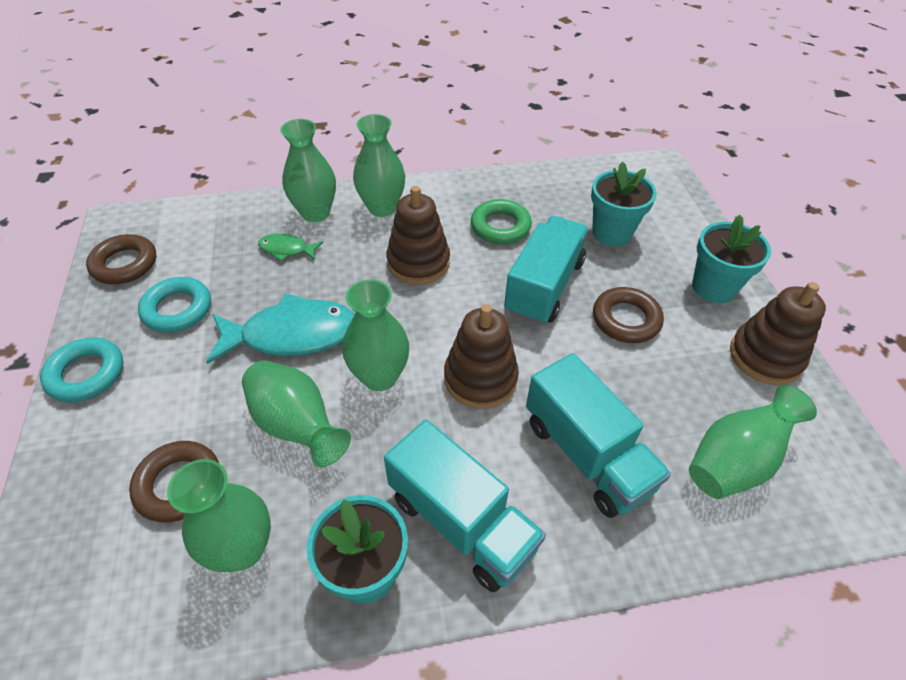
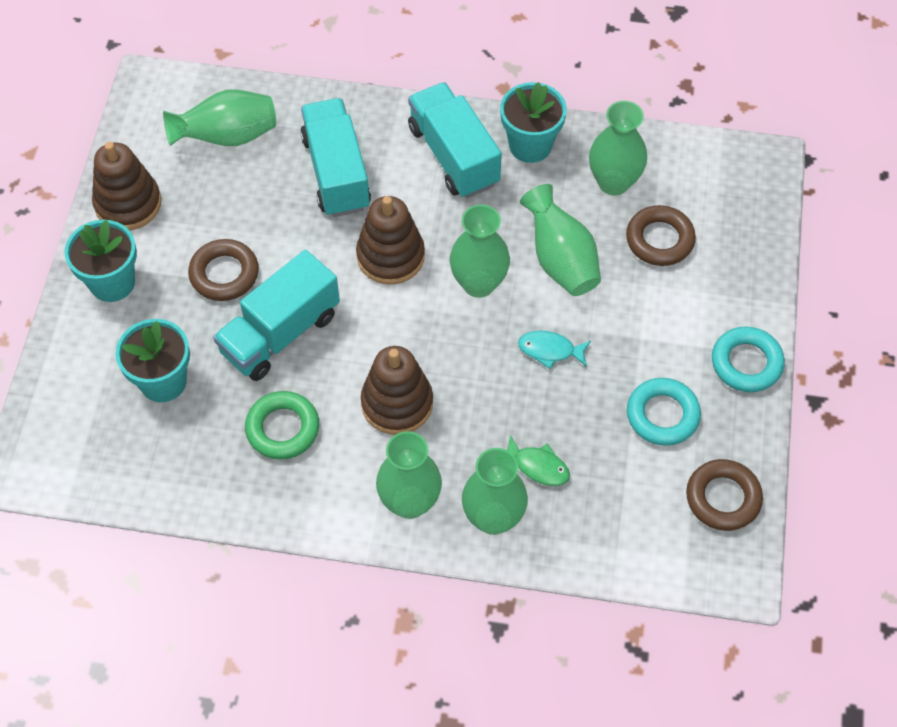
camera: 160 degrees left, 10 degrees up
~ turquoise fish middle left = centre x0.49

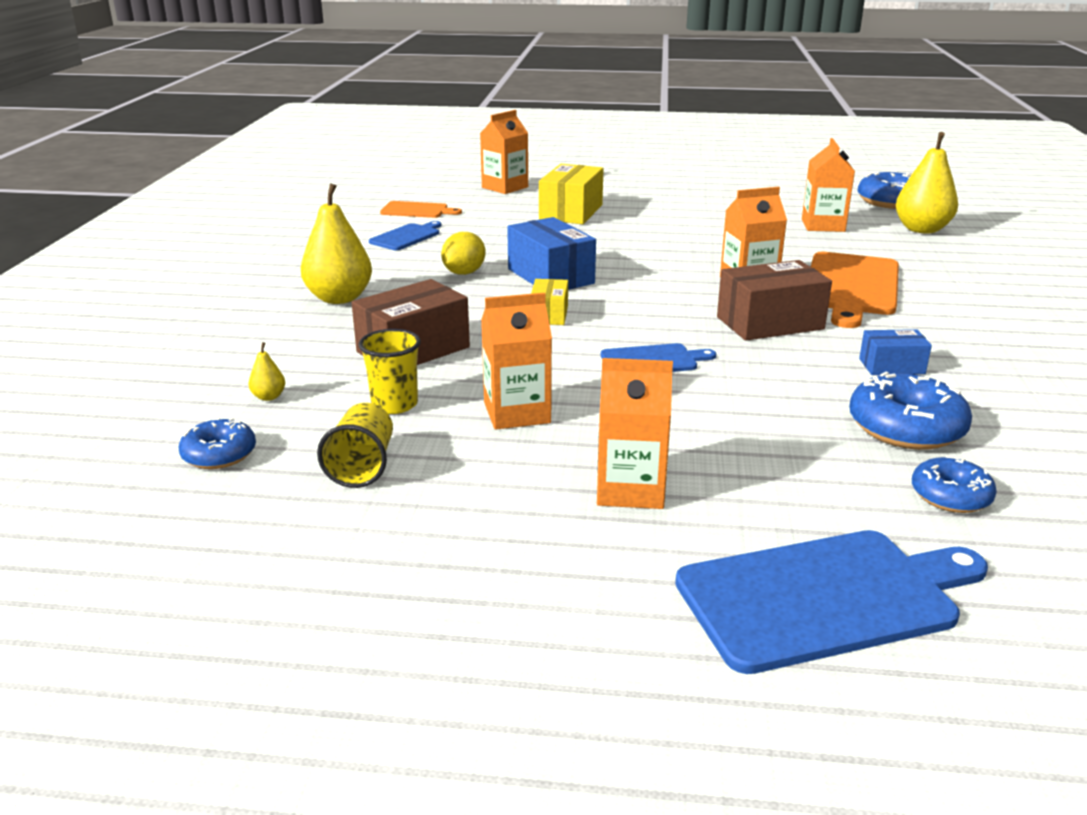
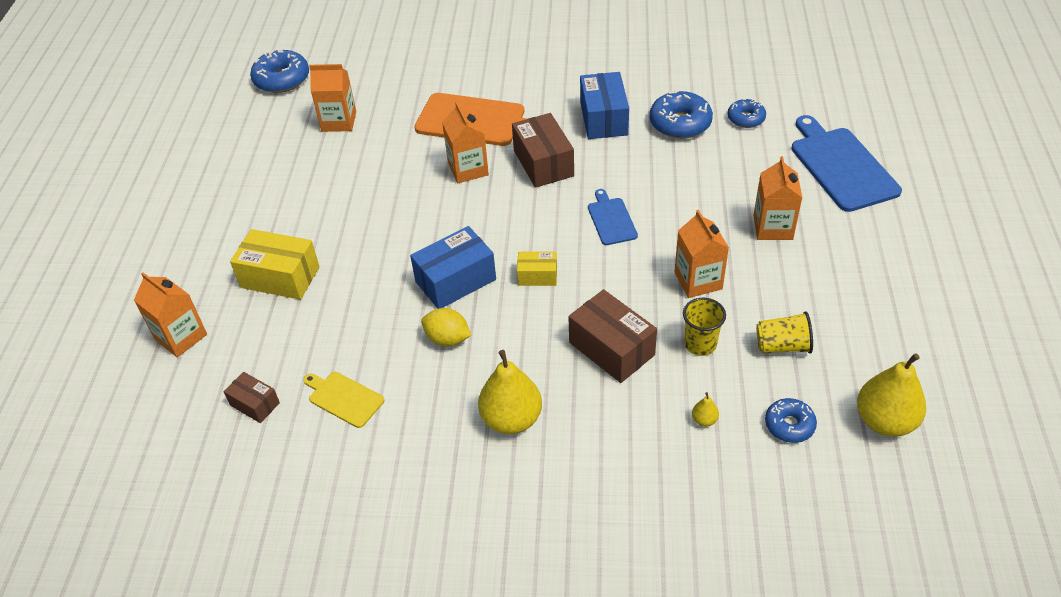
camera: 90 degrees left, 20 degrees up
~ yellow pear (3rd from left) top right to middle right
~ orange cutting board (1st from left) top centre to brown box (1st from left) middle left
~ blue cutting board (1st from left) top centre to yellow cutting board bottom left
~ blue box (2nd from left) middle right = top centre x1.77

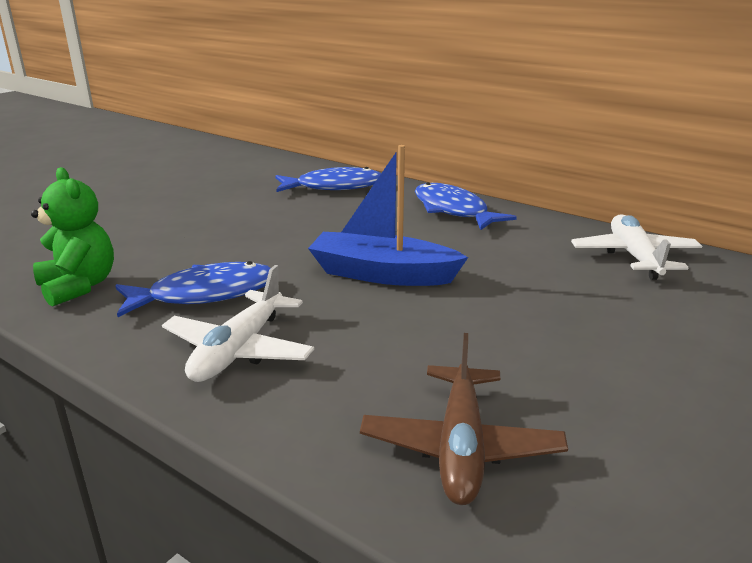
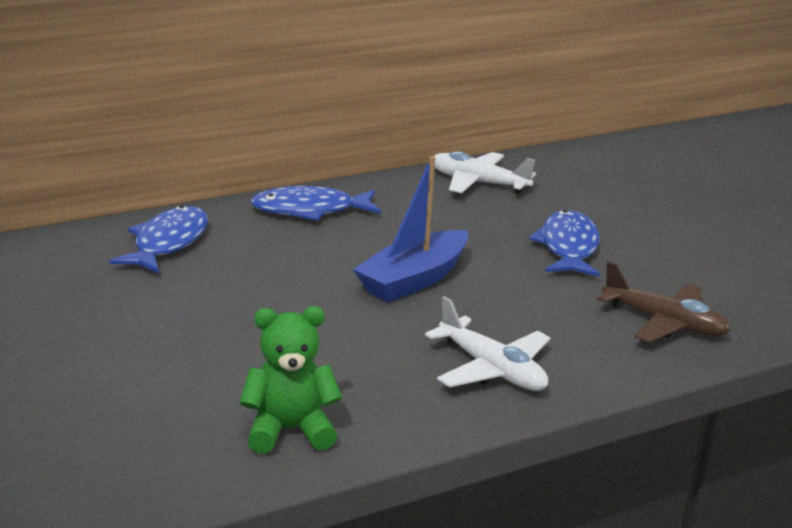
camera: 65 degrees left, 0 degrees up
~ blue fish (1st from left in the first image) middle left to blue fish (3rd from left) middle right

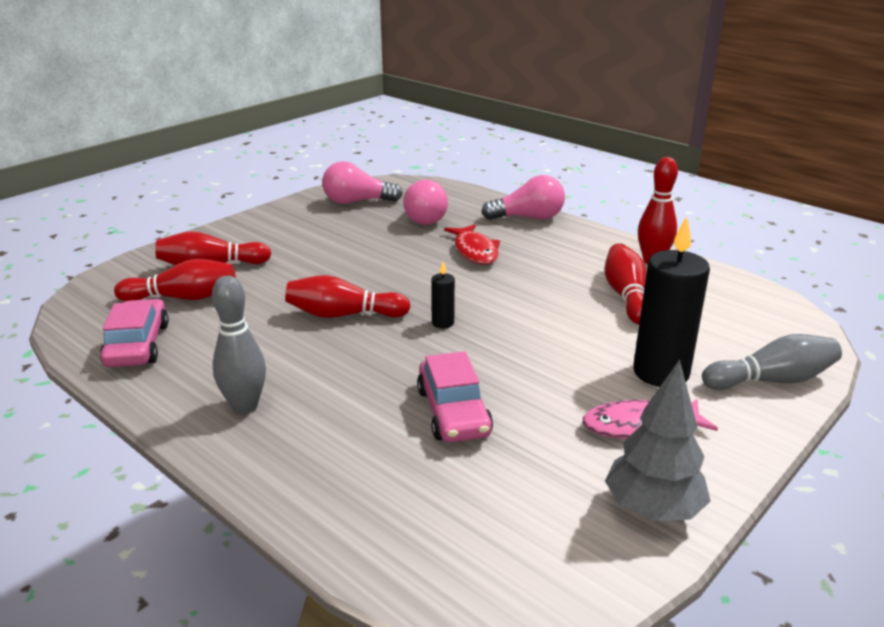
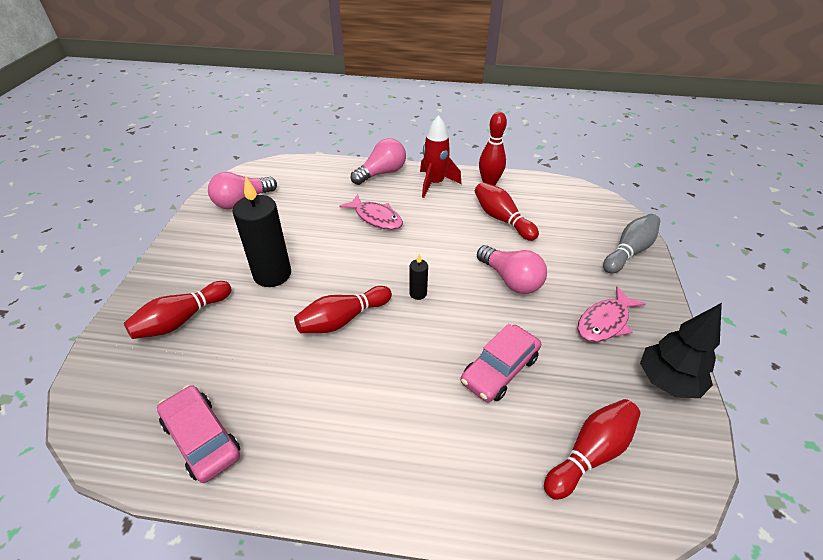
camera: 35 degrees left, 15 degrees up
~ pink light bulb (2nd from left in the first image) top centre to pink light bulb (3rd from left) centre
~ black candle (2nd from left in the first image) middle right to black candle (1st from left) middle left
~ red fish centre to pink fish (1st from left) centre
~ red bowling pin (1st from left in the first image) middle left to red bowling pin (5th from left) bottom right
- grey bowling pin (1st from left) middle left
~ pink car (2nd from left) centre = centre 90 degrees clockwise
~ grey tree bottom right to black tree middle right
+ red rocket top centre

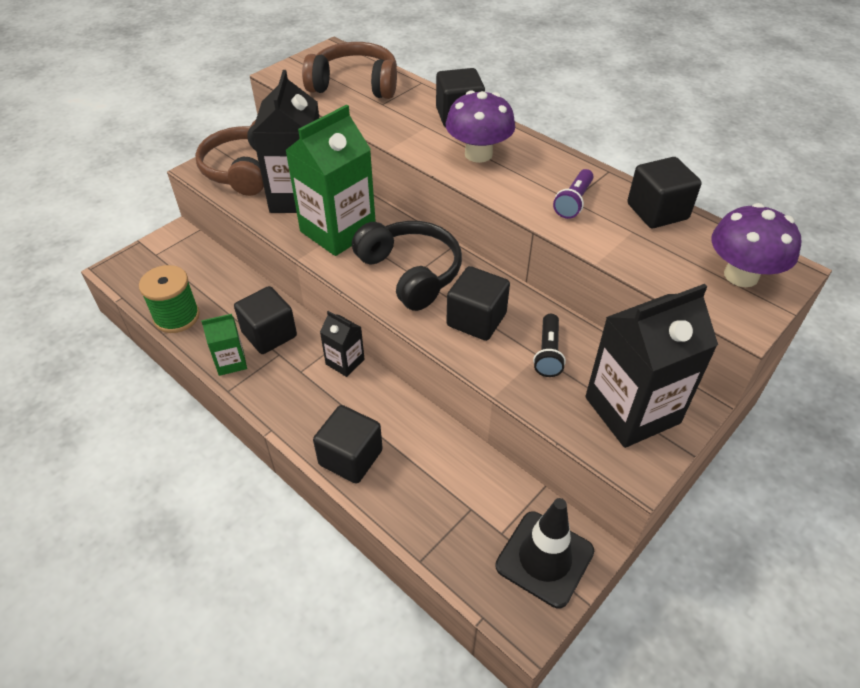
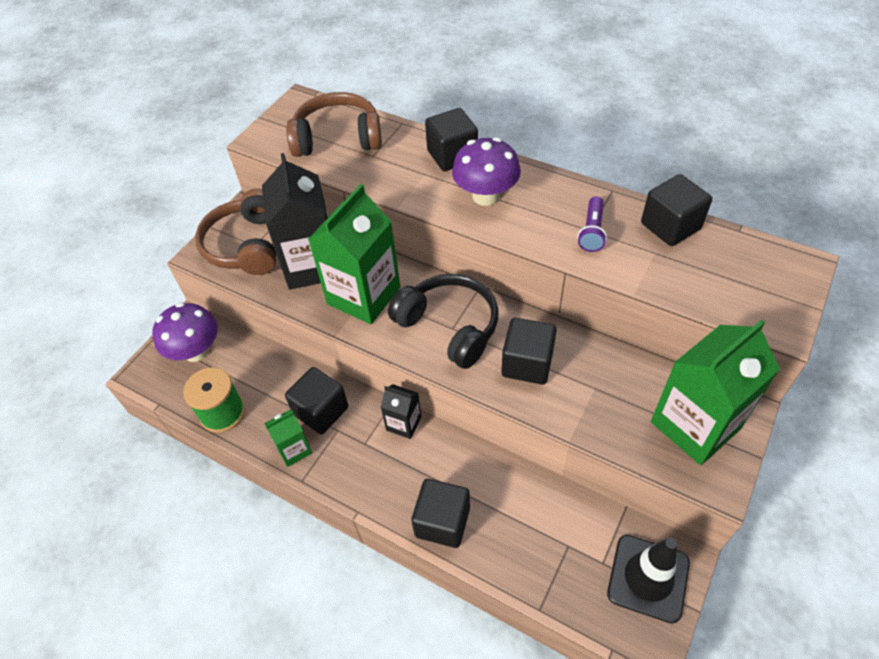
camera: 10 degrees left, 5 degrees up
~ purple mushroom (2nd from left in the first image) middle right to purple mushroom (1st from left) middle left
~ black carton (3rd from left) middle right to green carton (3rd from left) middle right
- black flashlight centre

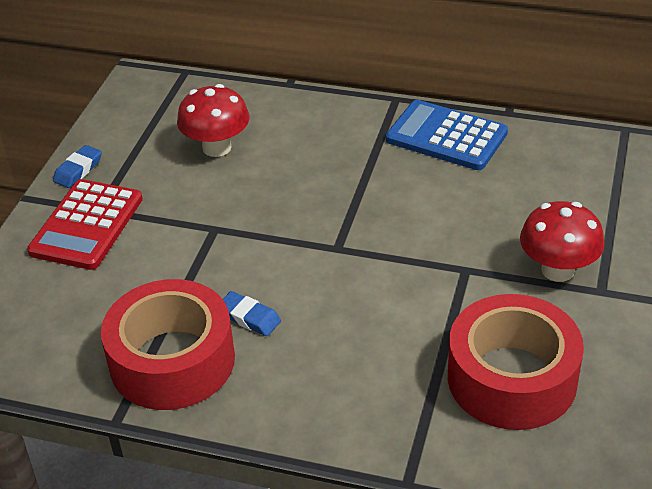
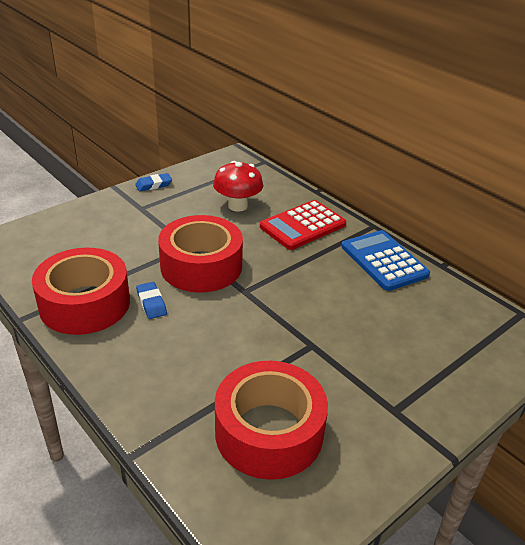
camera: 30 degrees right, 5 degrees down
~ red calculator middle left to centre
- red mushroom (2nd from left) middle right
+ red tape (2nd from left) centre

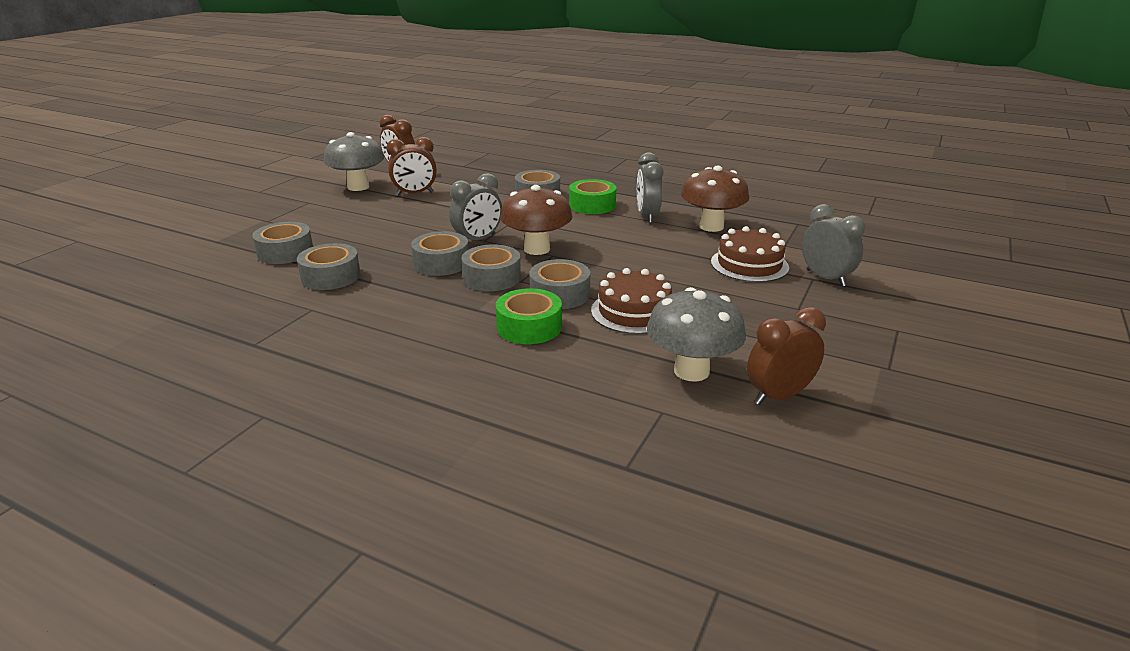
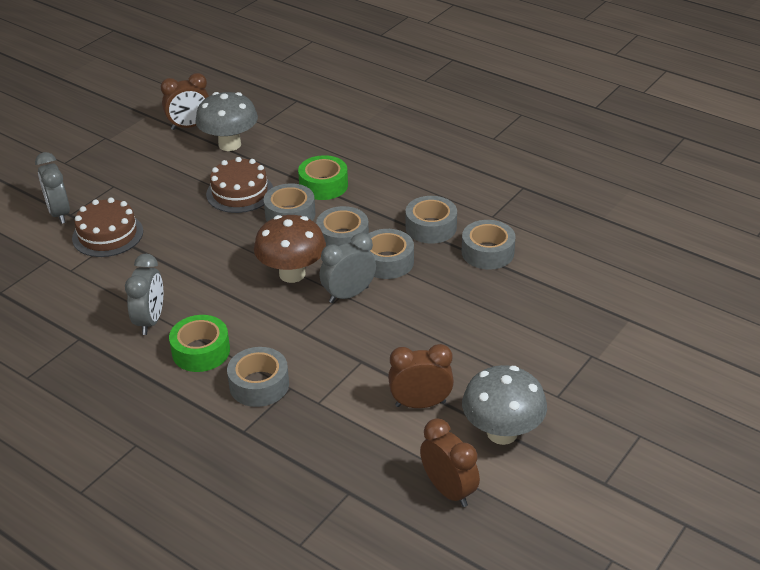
camera: 170 degrees left, 10 degrees up
- brown mushroom (2nd from left) top centre
~ grey tape (1st from left in the first image) middle left to grey tape (5th from left) centre

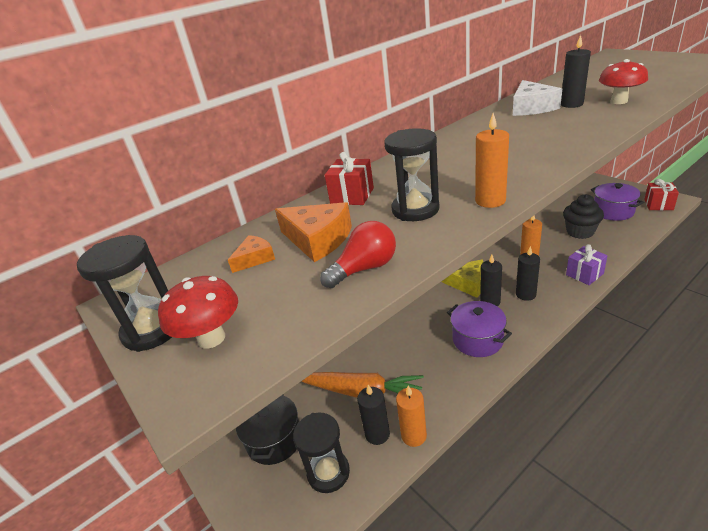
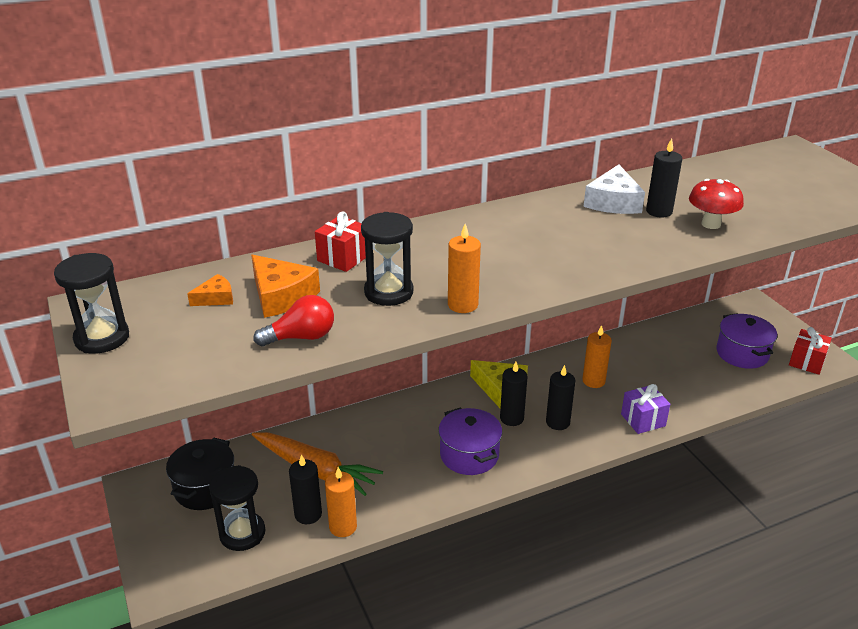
camera: 10 degrees right, 0 degrees up
- black cupcake middle right
- red mushroom (1st from left) middle left

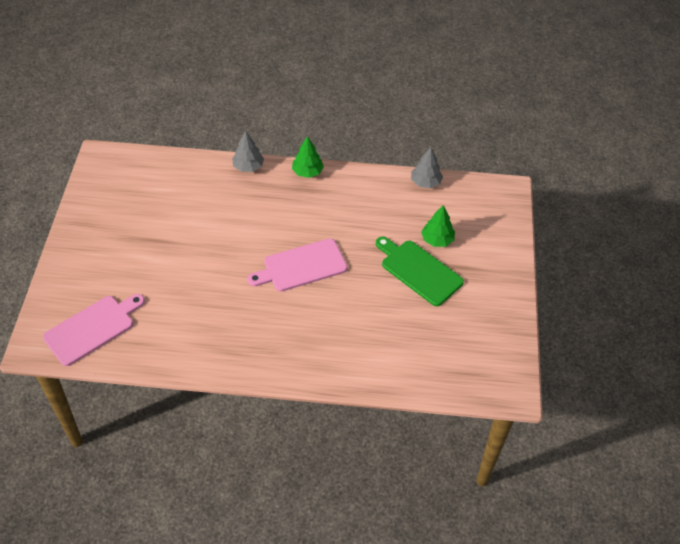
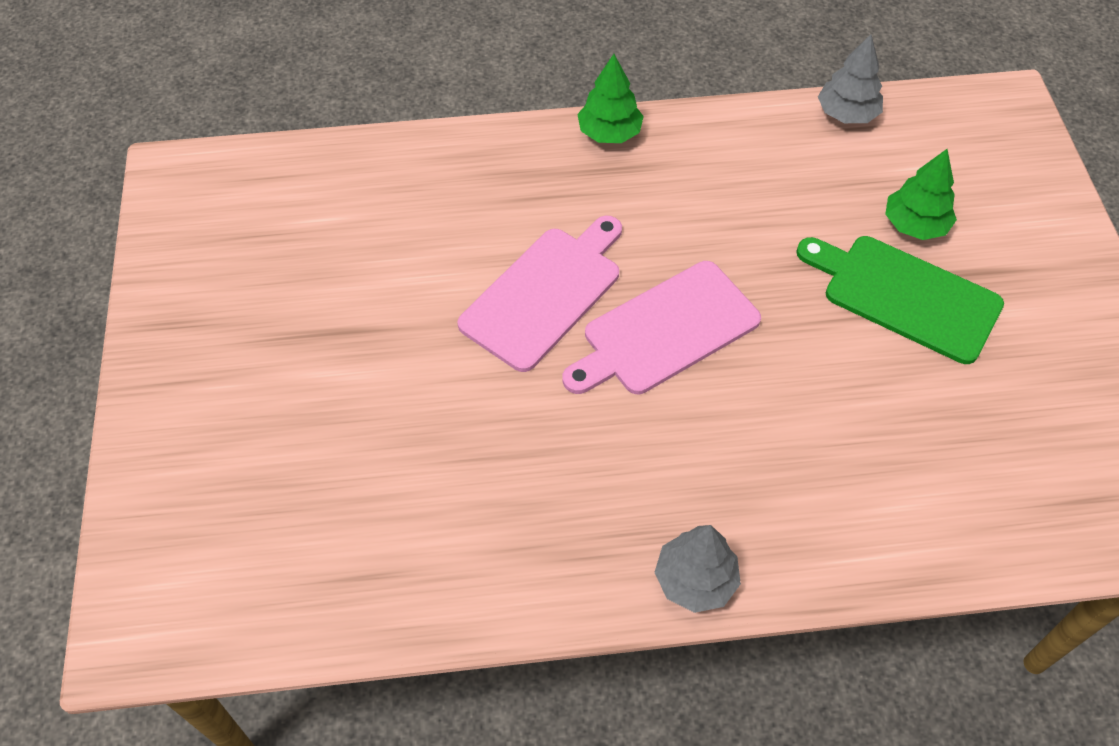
camera: 10 degrees left, 5 degrees up
~ grey tree (1st from left) top centre to bottom centre
~ pink cutting board (1st from left) middle left to centre

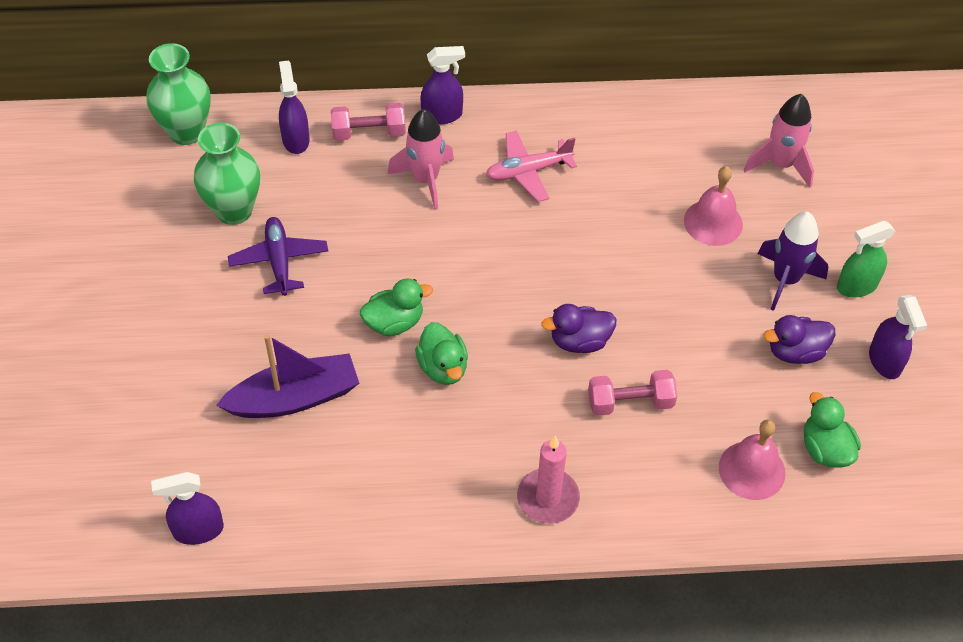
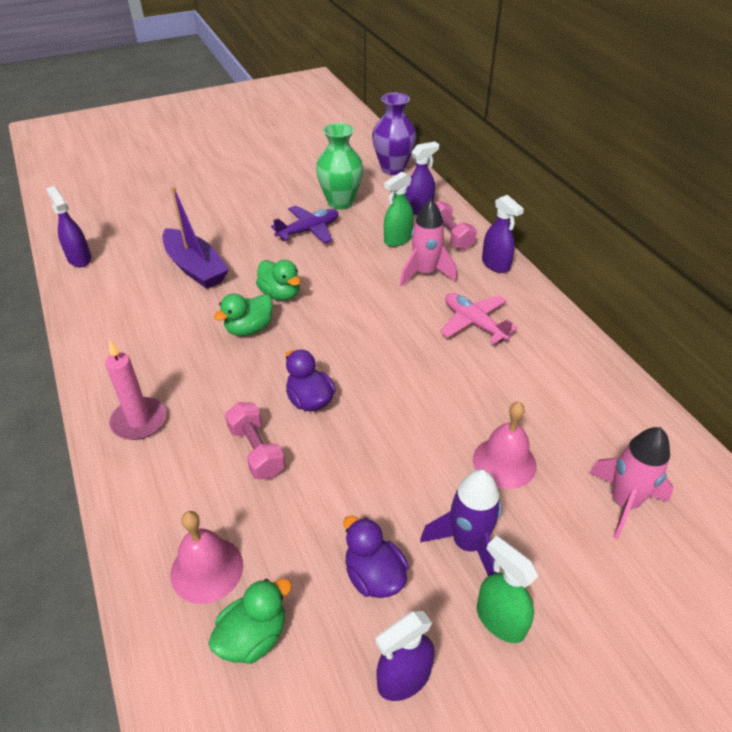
camera: 70 degrees right, 10 degrees down
~ green vase (1st from left) top left to purple vase top centre
+ green spray bottle (1st from left) top centre

